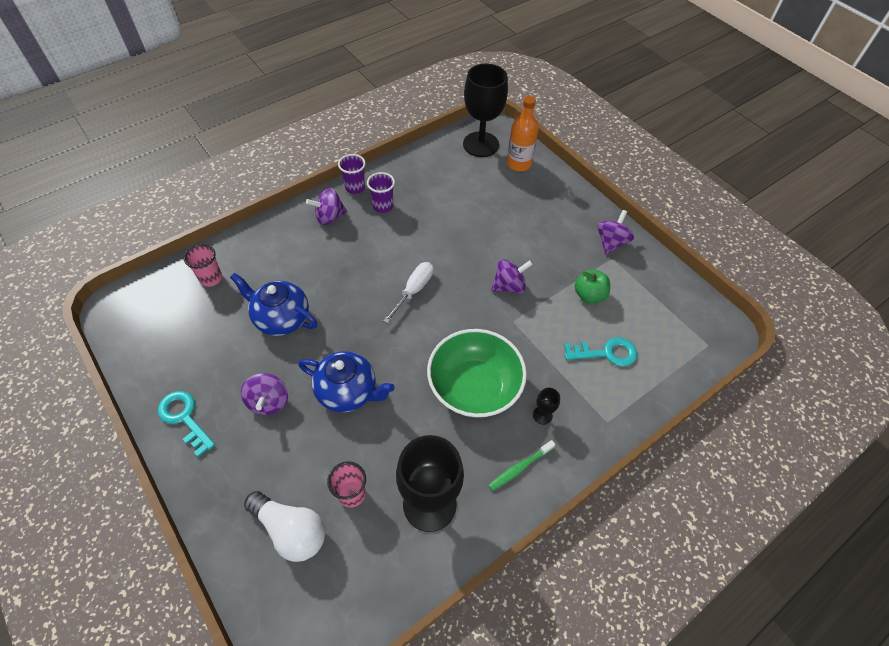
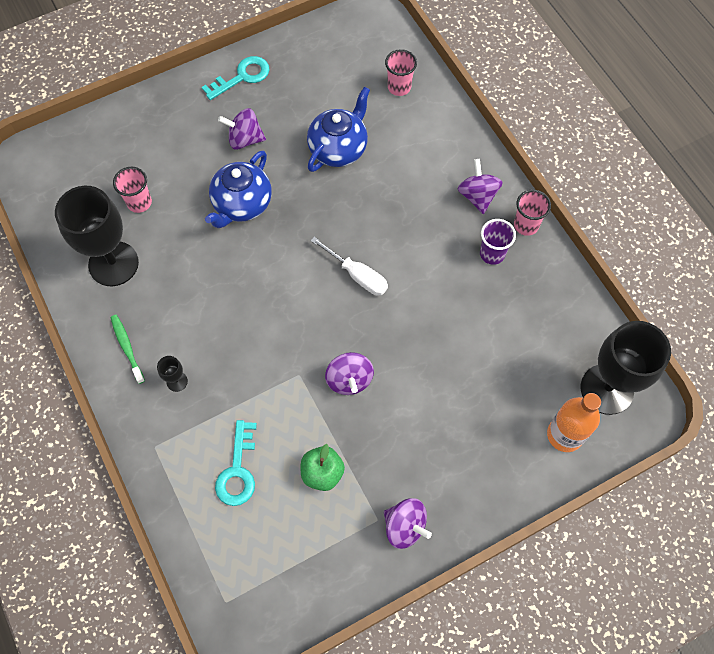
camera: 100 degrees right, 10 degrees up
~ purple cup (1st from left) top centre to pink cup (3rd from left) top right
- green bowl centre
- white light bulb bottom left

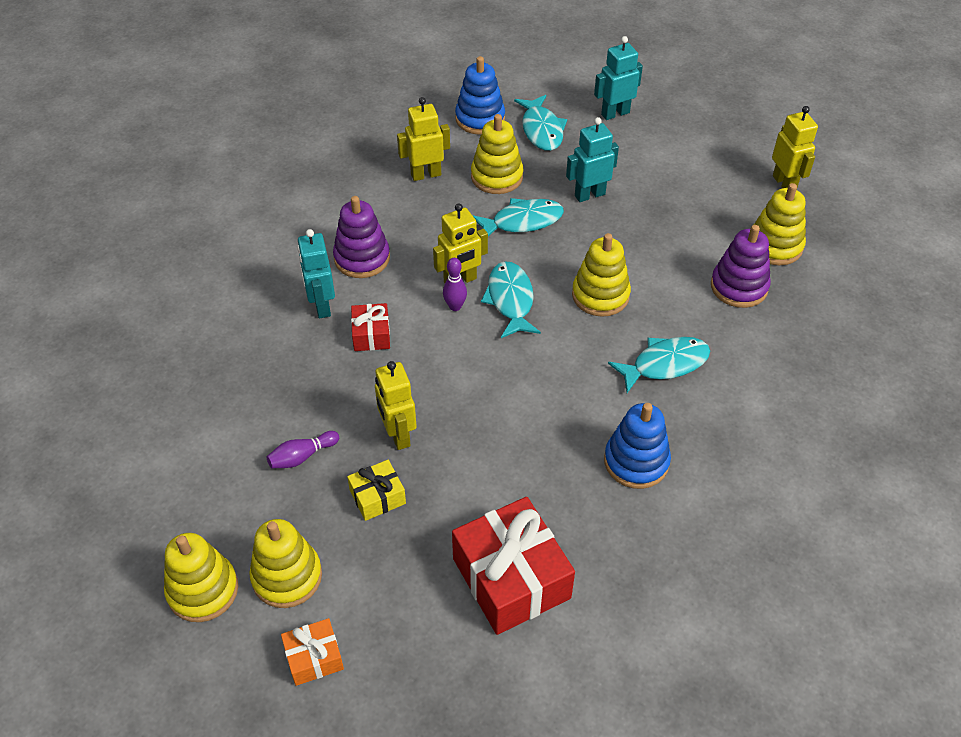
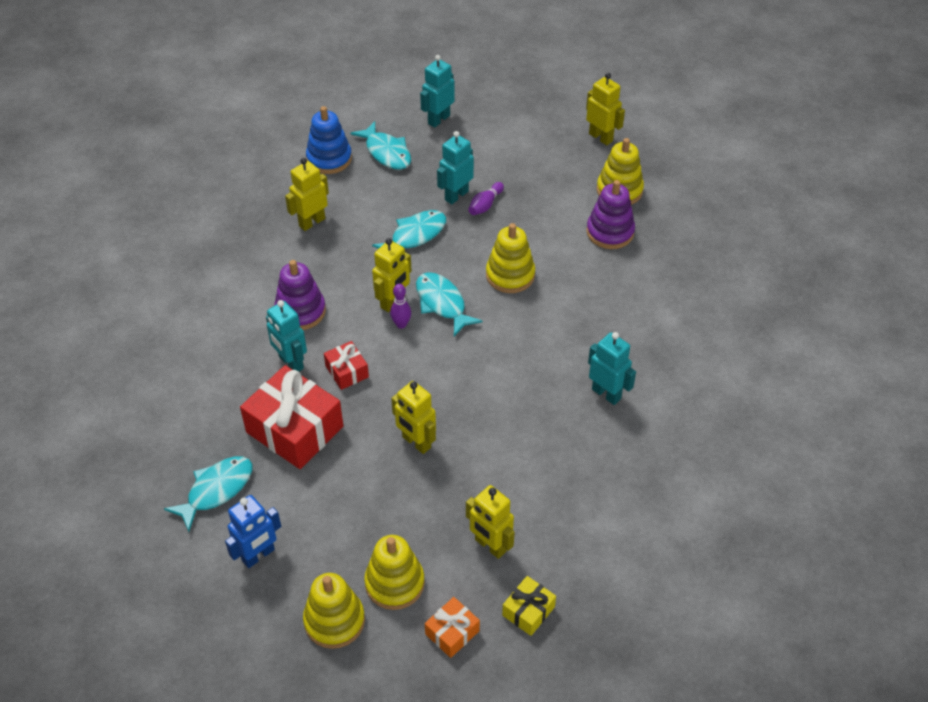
camera: 25 degrees left, 0 degrees up
- yellow stacking toy (3rd from left) top centre
~ turquoise fish (4th from left in the first image) middle right to turquoise fish (1st from left) bottom left
~ blue stacking toy (2nd from left) centre to turquoise robot (4th from left) centre
~ purple bowling pin (1st from left in the first image) middle left to purple bowling pin (2nd from left) top centre
~ yellow gift centre to bottom centre
~ red gift (2nd from left in the first image) bottom centre to red gift (1st from left) middle left
+ yellow robot (4th from left) bottom centre
+ blue robot bottom left

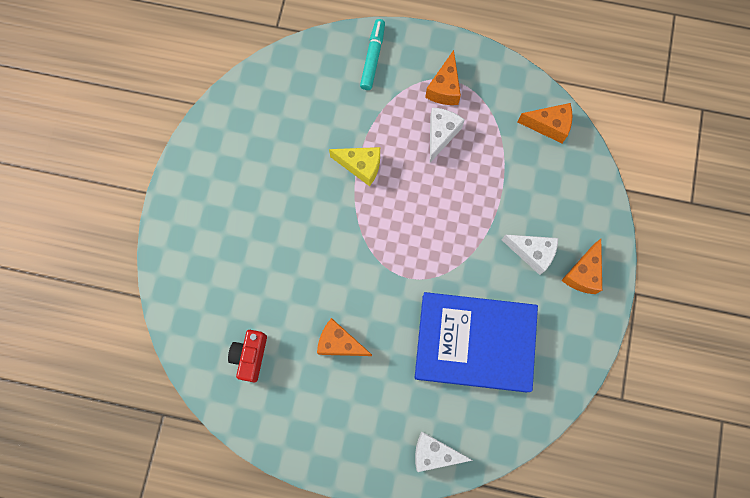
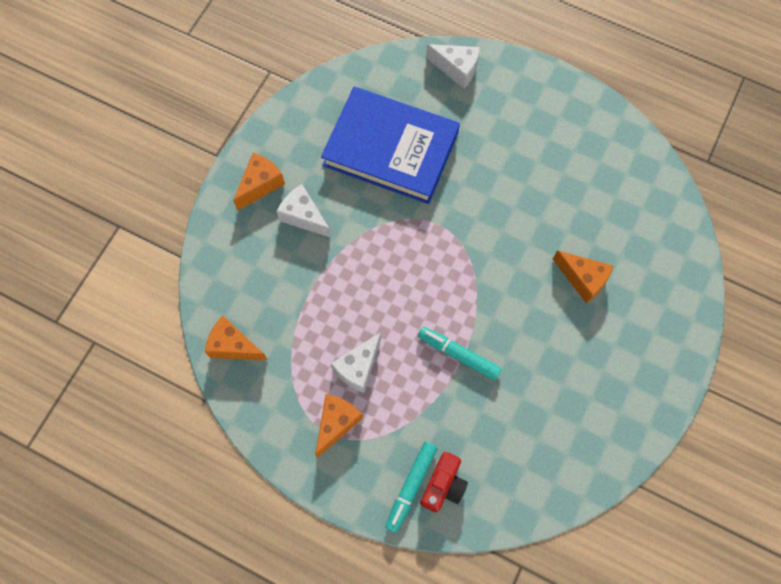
camera: 165 degrees left, 5 degrees down
~ yellow cheese centre to turquoise marker (2nd from left) centre
~ orange cheese (1st from left in the first image) bottom centre to orange cheese (4th from left) middle right
~ red camera bottom left to bottom centre

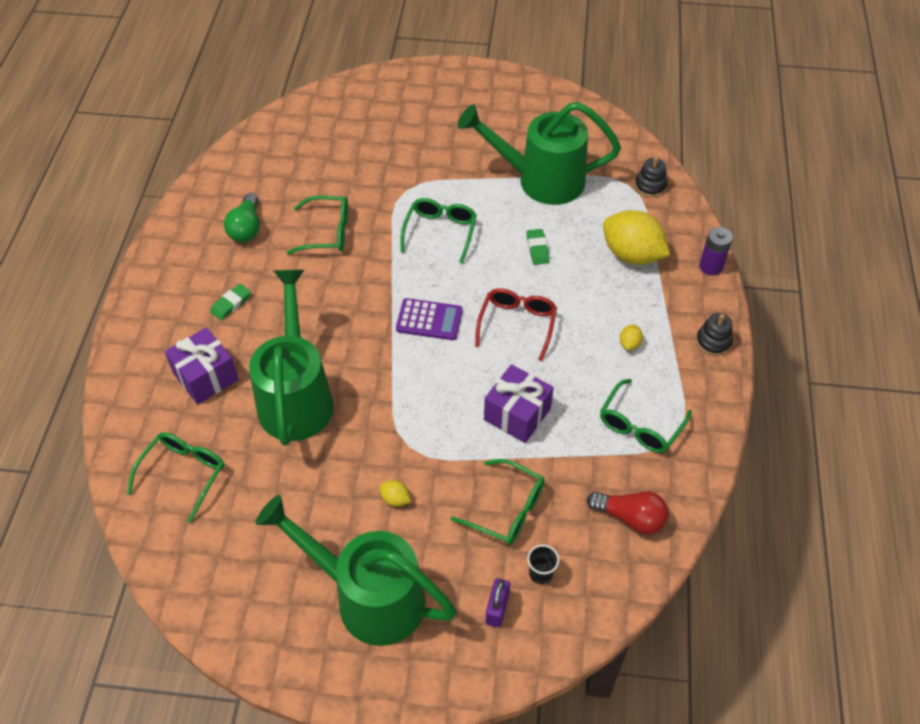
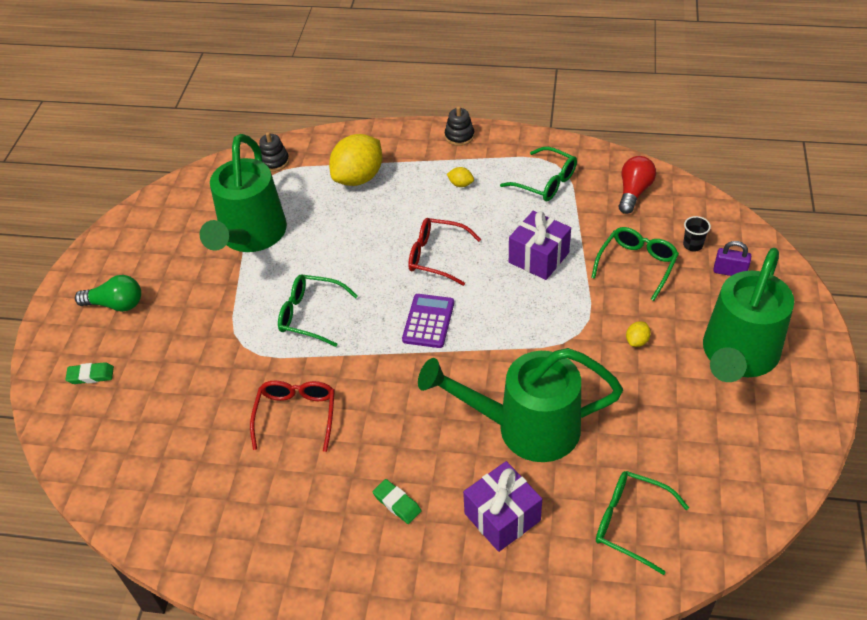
camera: 85 degrees left, 5 degrees down
~ green light bulb top left to middle left
~ green glasses (2nd from left) top centre to red glasses (1st from left) bottom centre
- purple battery middle right
~ green eraser (2nd from left in the first image) centre to green eraser (1st from left) middle left

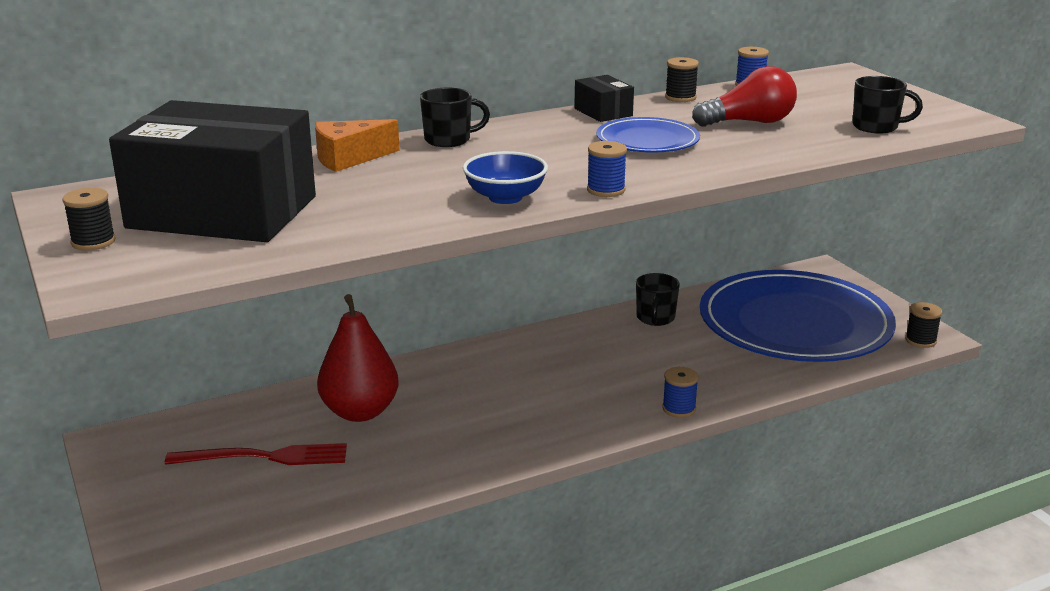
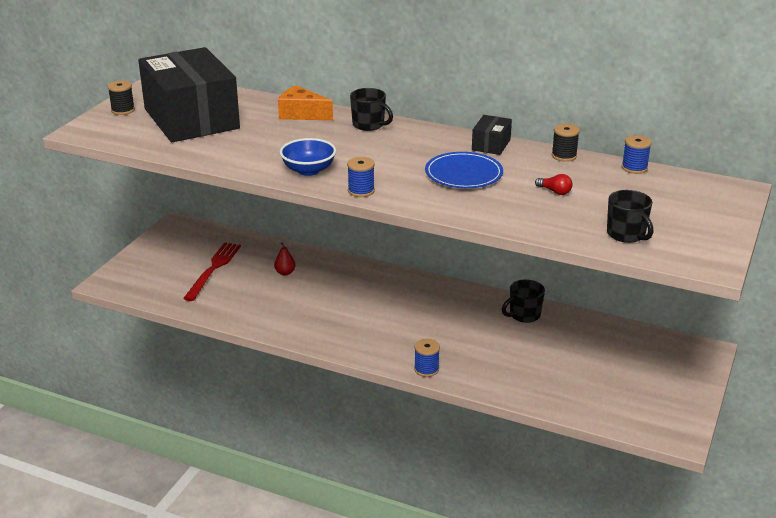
camera: 50 degrees right, 5 degrees up
~ red light bulb top right = middle right x0.47
- blue plate (2nd from left) middle right
~ red pear centre = centre x0.41
- black spool (3rd from left) middle right
~ red fork bottom left = middle left 120 degrees counterclockwise

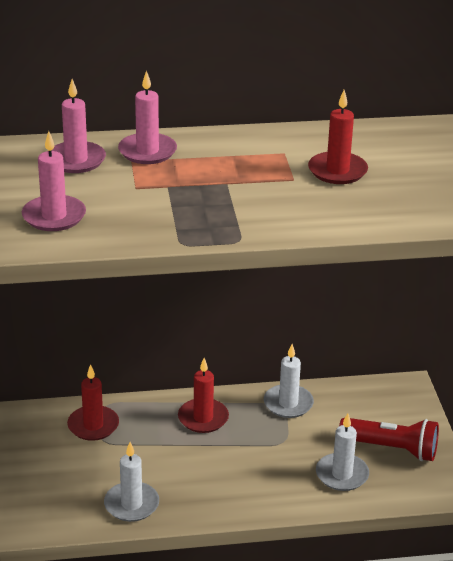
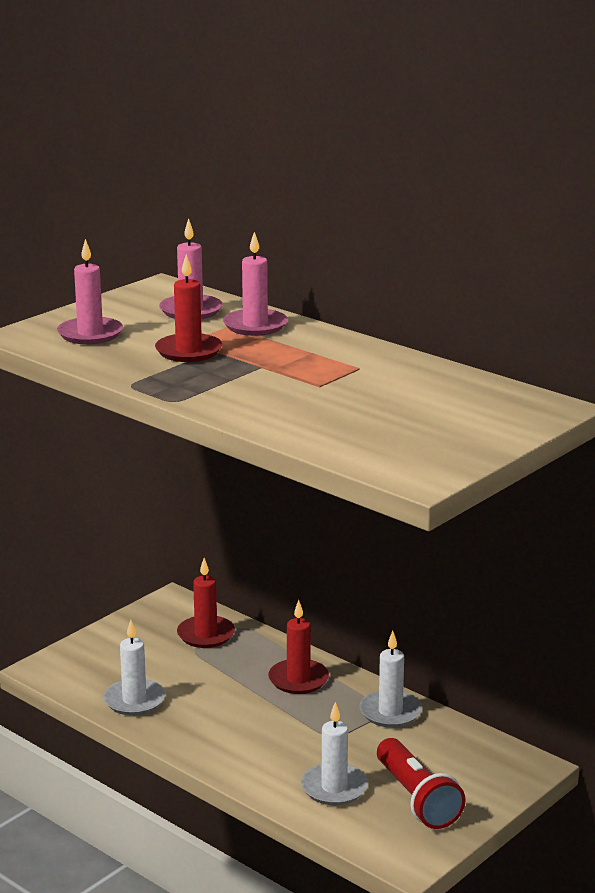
camera: 50 degrees right, 10 degrees down
~ red candle (3rd from left in the first image) top right to red candle (1st from left) middle left

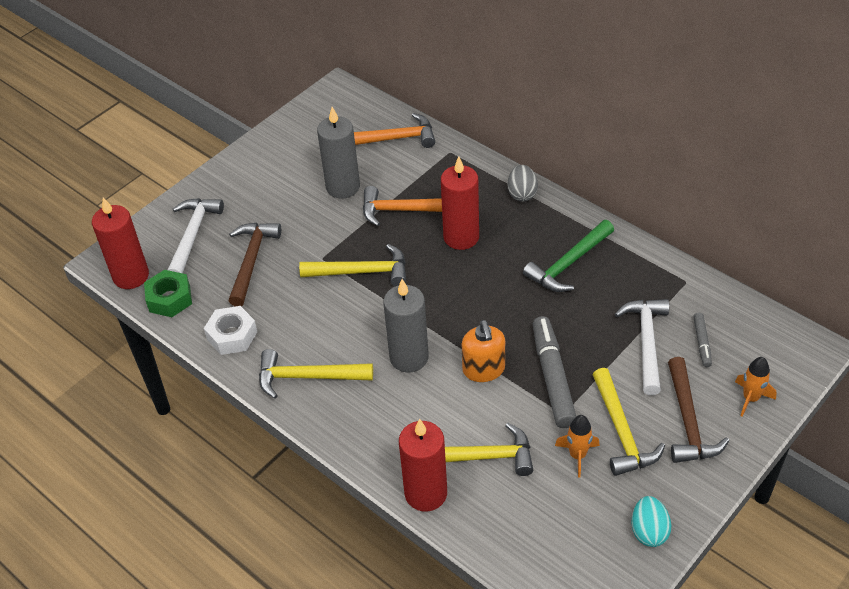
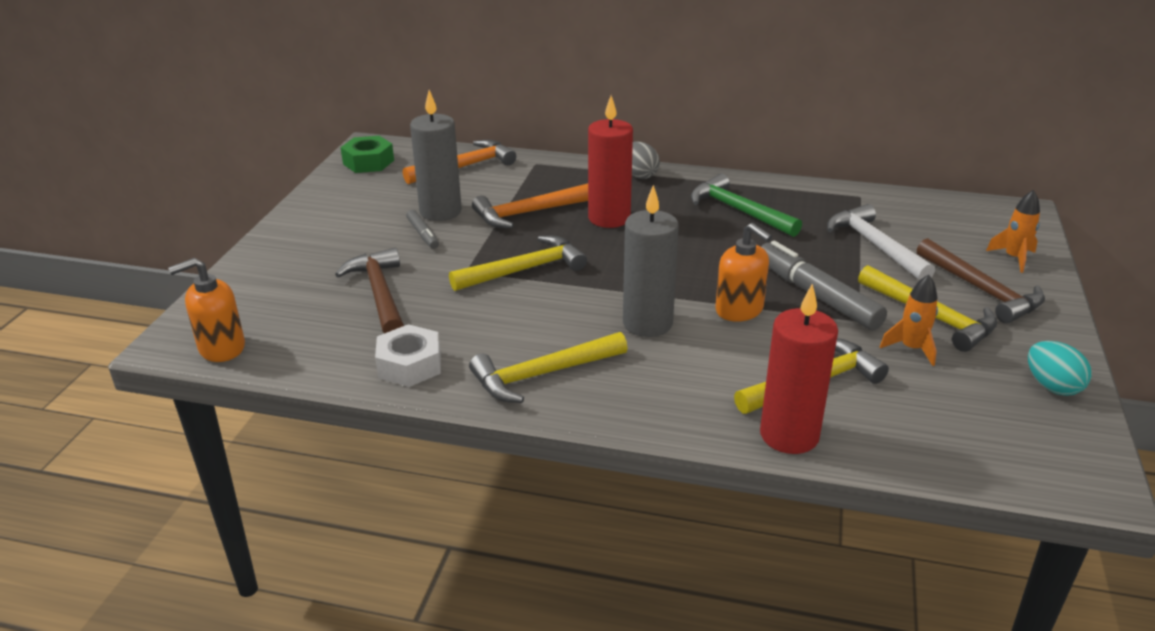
camera: 30 degrees left, 15 degrees down
~ red candle (1st from left) middle left to orange soap dispenser (1st from left) middle left
- white hammer (1st from left) middle left
~ green hammer middle right = top centre 120 degrees clockwise
~ green nut middle left to top left
~ grey marker (2nd from left in the first image) middle right to grey marker (1st from left) centre

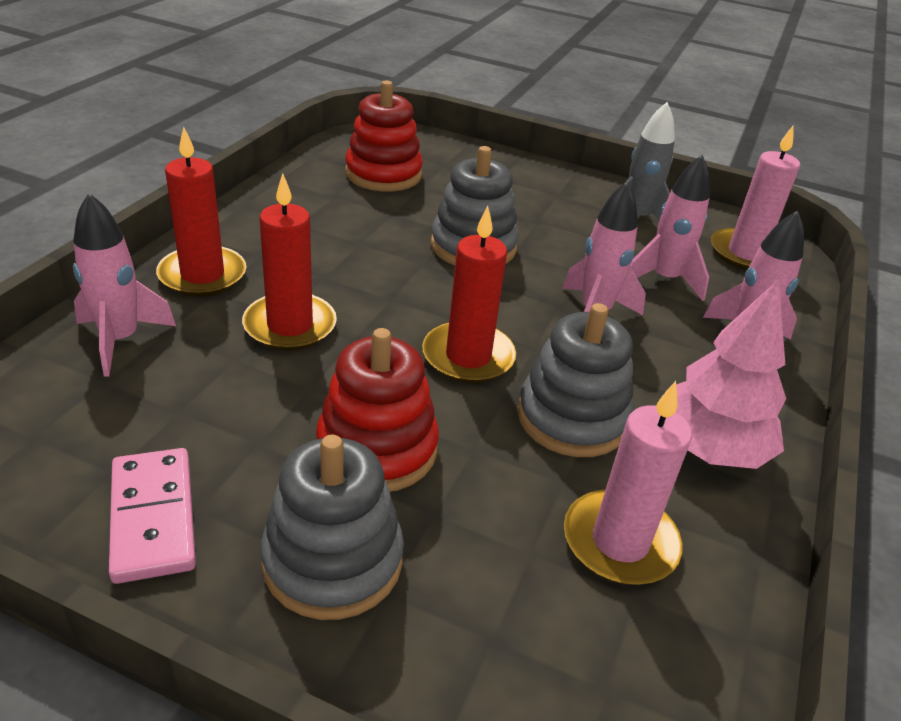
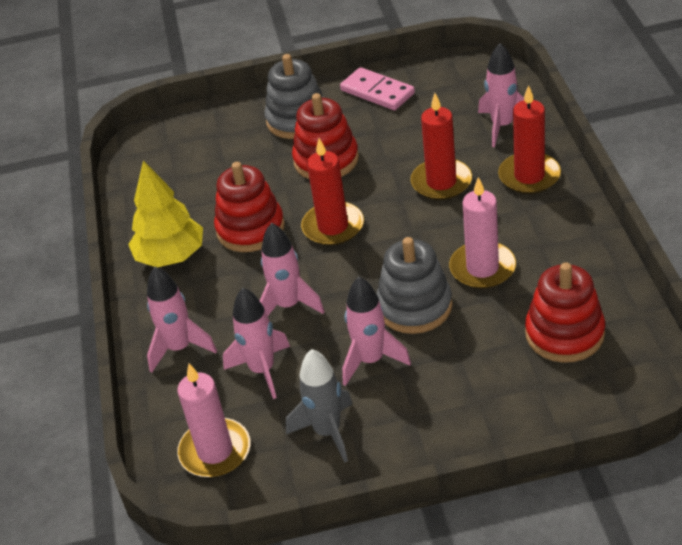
camera: 155 degrees right, 5 degrees up
~ pink tree middle right to yellow tree middle left
~ grey stacking toy (3rd from left) centre to red stacking toy (1st from left) centre
~ pink candle (1st from left in the first image) bottom right to pink candle (2nd from left) middle right
+ pink rocket (4th from left) centre

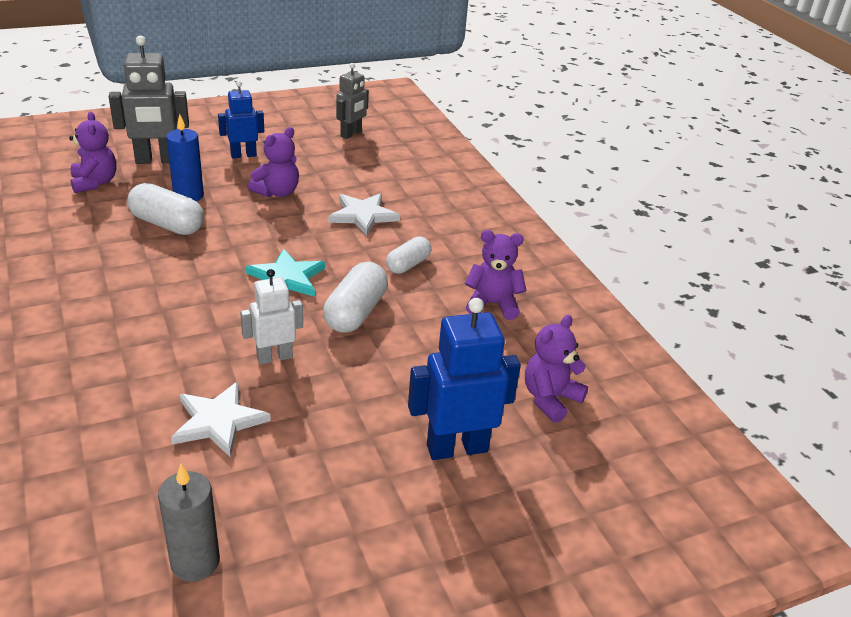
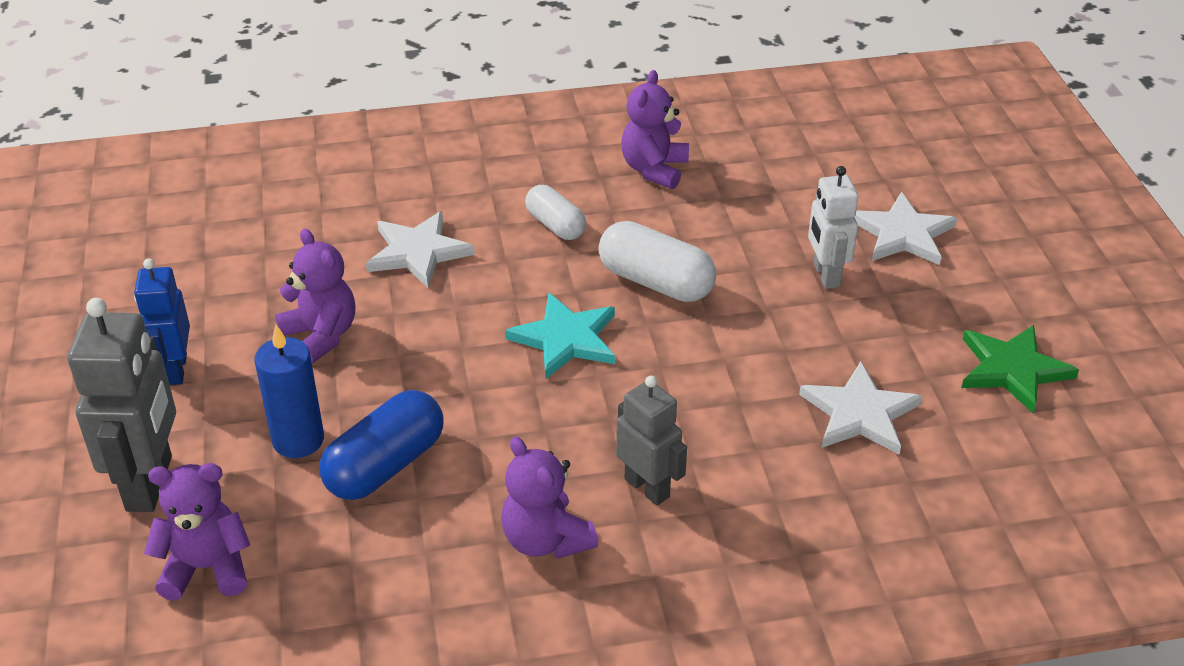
camera: 75 degrees left, 5 degrees up
~ grey robot (2nd from left) top centre to centre
~ white capsule (1st from left) middle left to blue capsule bottom left
~ white robot middle left to middle right
~ blue robot (2nd from left) centre to white star (3rd from left) middle right
~ purple teddy bear (4th from left in the first image) centre to purple teddy bear (3rd from left) bottom centre
- grey candle bottom left
+ green star middle right

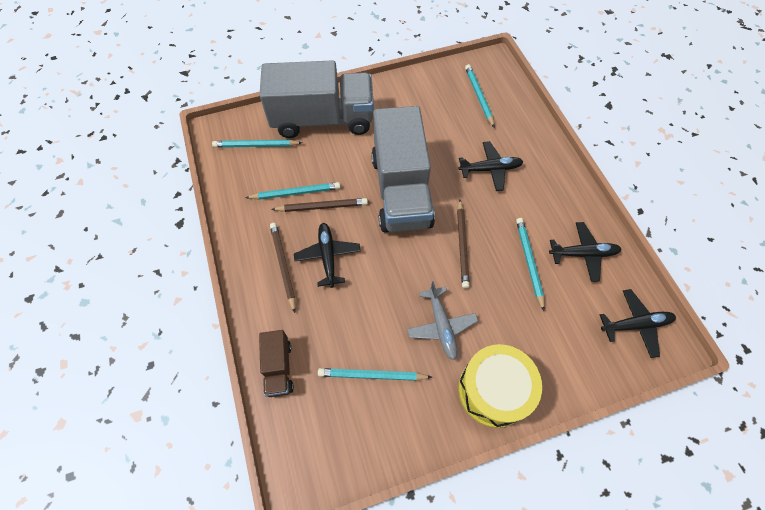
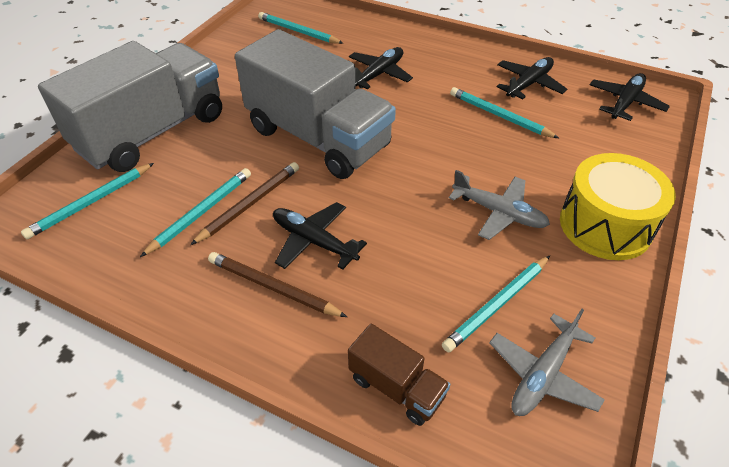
camera: 45 degrees left, 15 degrees down
- brown pencil (3rd from left) centre
+ grey plane (2nd from left) bottom right

